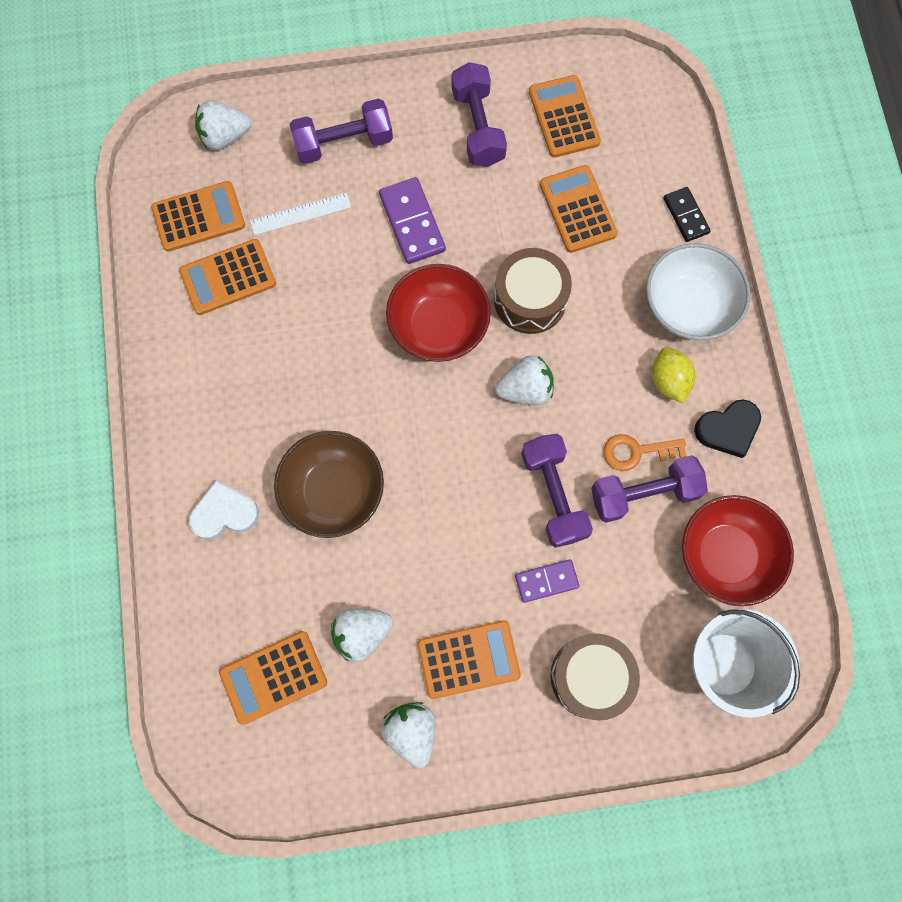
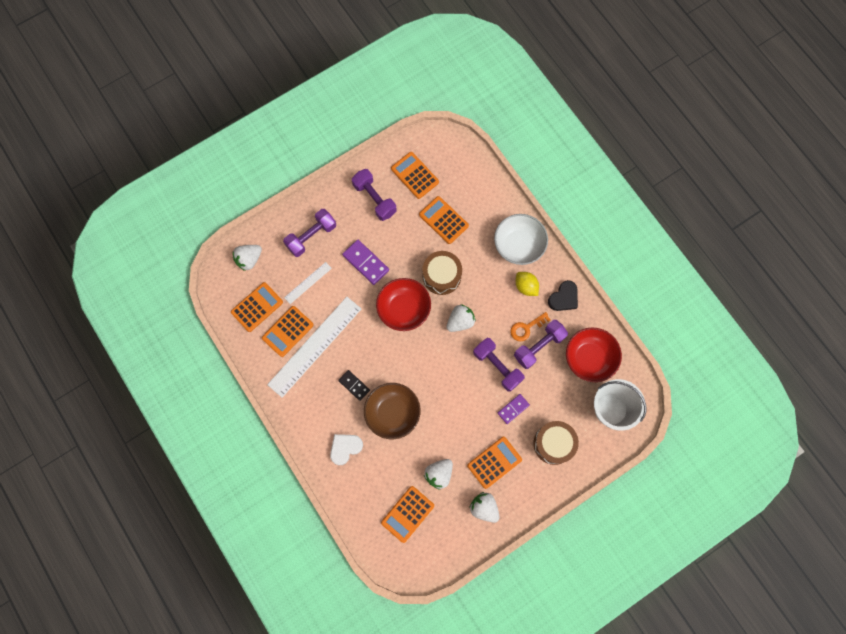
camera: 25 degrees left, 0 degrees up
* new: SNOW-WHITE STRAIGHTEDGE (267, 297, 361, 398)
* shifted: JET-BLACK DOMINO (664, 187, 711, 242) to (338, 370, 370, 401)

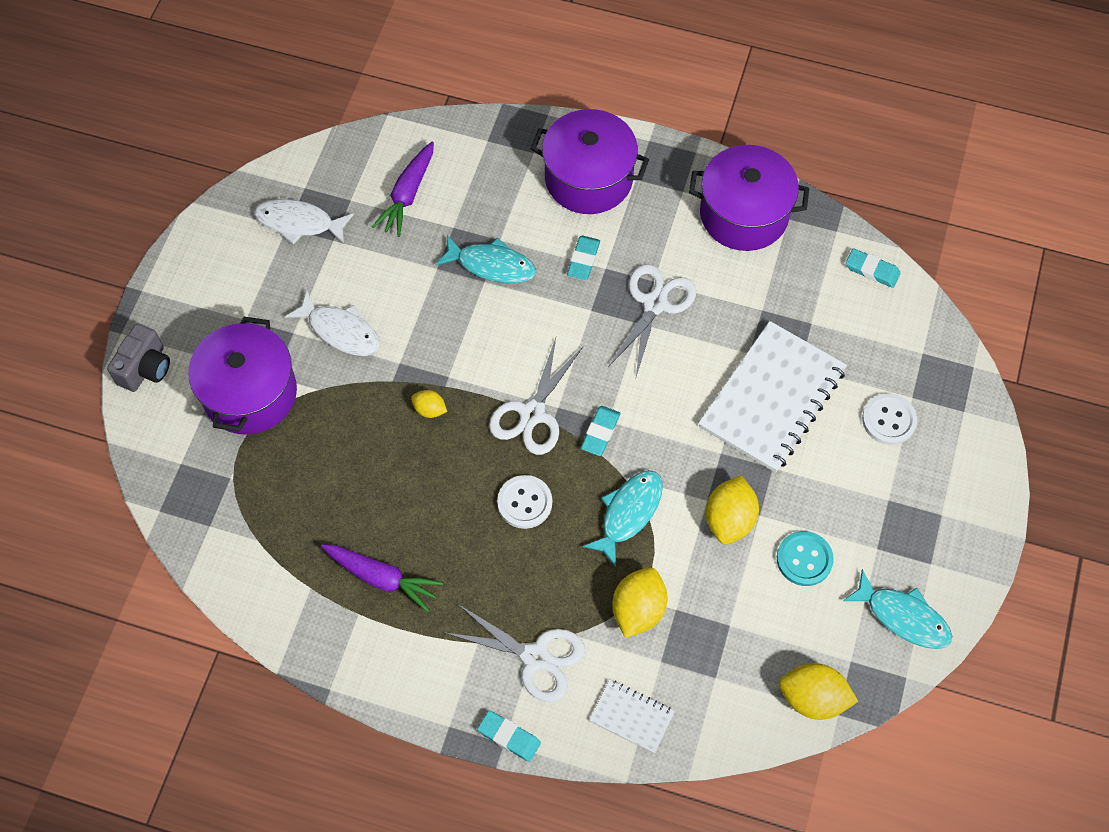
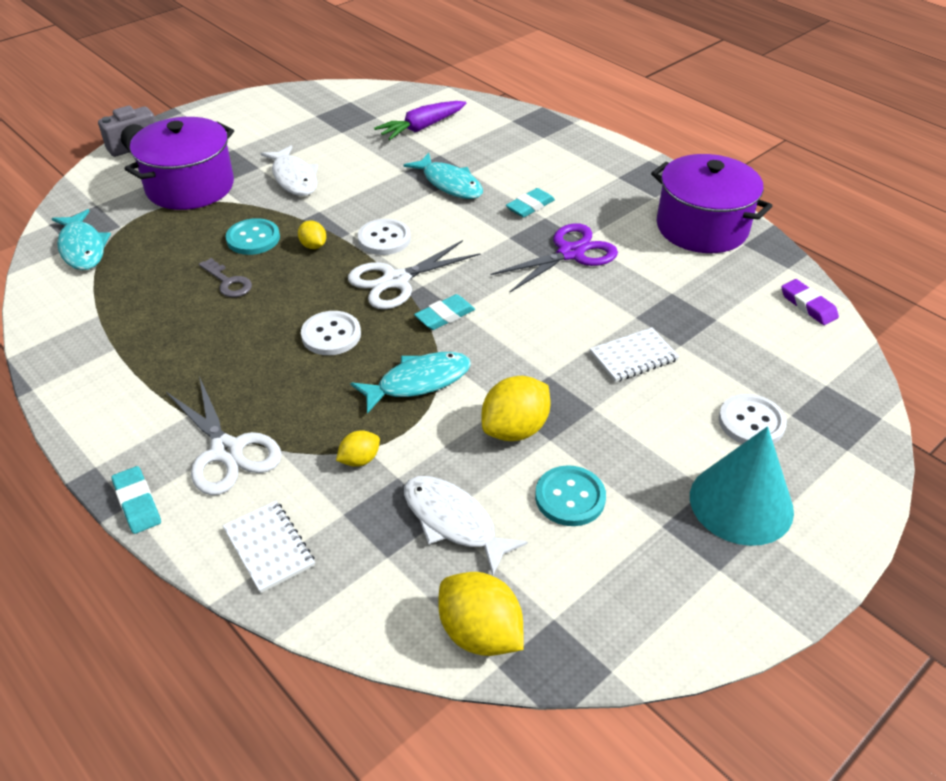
camera: 30 degrees right, 20 degrees down
* gone: ROYAL PURPLE TOY CARROT (321, 544, 443, 612)
* gone: ROYAL PURPLE POT (530, 109, 649, 214)
* new: GRAY LATCHKEY (199, 258, 252, 297)
* new: AQUA SEWING BUTTON (226, 218, 280, 255)
* new: SNOW-WHITE SEWING BUTTON (358, 219, 411, 255)
* new: AQUA SOLID CONE (690, 427, 794, 546)
* shifted: SNOW-WHITE TOY FISH (254, 199, 354, 244) to (404, 476, 528, 575)
* shifted: AQUA TOY FISH (843, 569, 952, 649) to (52, 209, 111, 270)
* repainted: SNOW-WHITE SCISSORS (608, 264, 696, 377) to ROYAL PURPLE SCISSORS (491, 223, 618, 292)
* repainted: AQUA PENCIL ERASER (846, 248, 901, 288) to ROYAL PURPLE PENCIL ERASER (781, 279, 839, 325)
* scaled: GOLDEN CITRUS FRUIT (612, 567, 667, 638) = (336, 431, 380, 467) x0.54
* scaled: SNOW-WHITE EXERCISE BOOK (698, 321, 847, 473) = (590, 327, 679, 382) x0.47

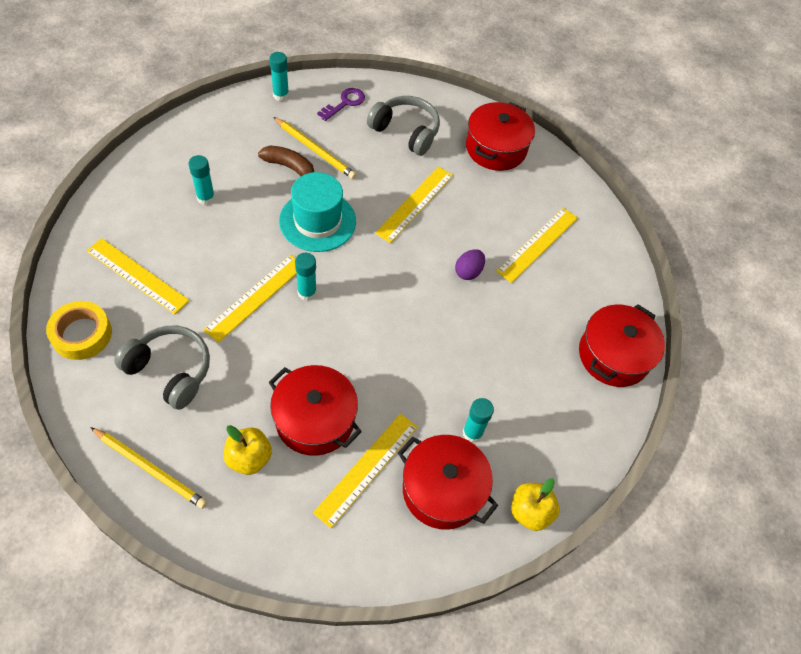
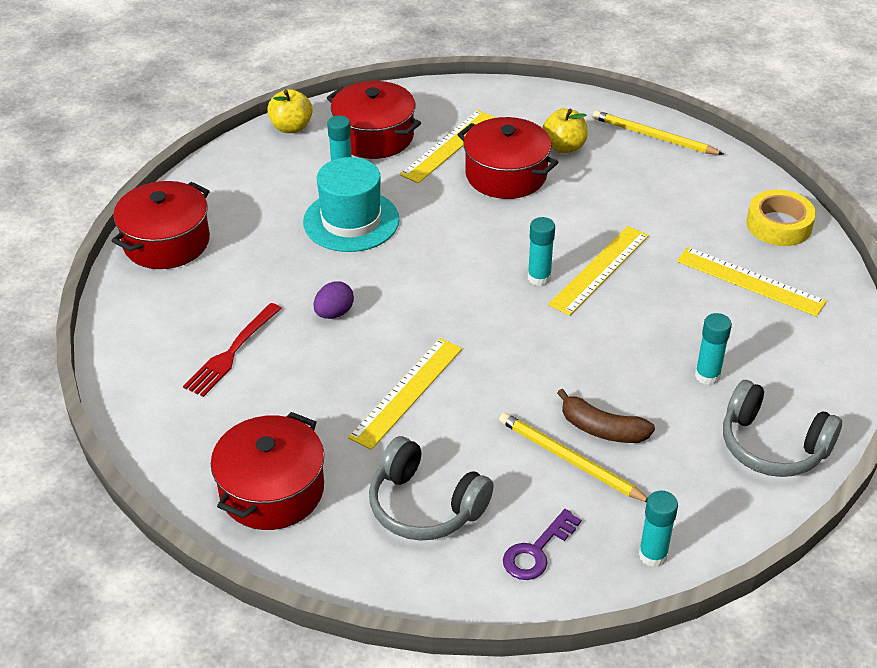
camera: 175 degrees left, 15 degrees down
* shifted: GRAY HEADPHONES (114, 326, 210, 410) to (723, 380, 842, 477)
* shifted: AQUA TALL HAT (279, 172, 356, 252) to (303, 157, 400, 252)
* swapped: GOLDEN STRAIGHTEDGE (496, 208, 578, 283) to CRIMSON TABLE FORK (183, 303, 282, 397)

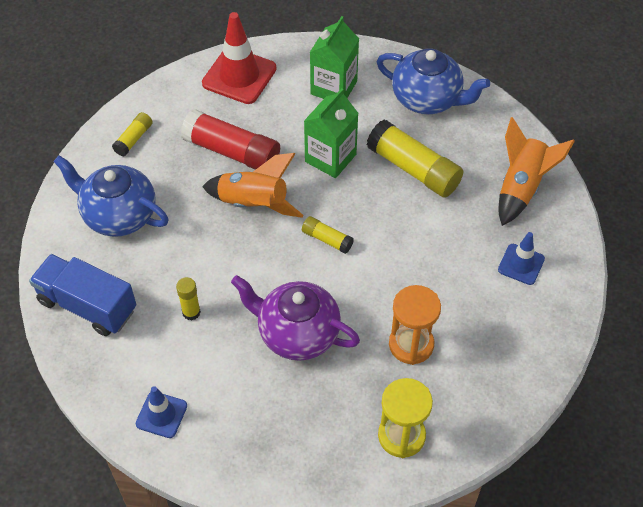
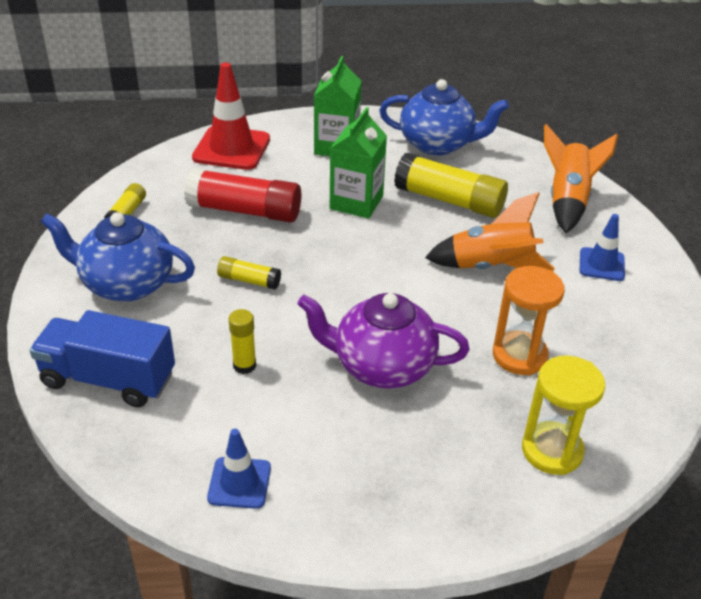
camera: 15 degrees left, 15 degrees down
* shifted: ORANGE SPACESHIP (202, 153, 303, 218) to (425, 192, 555, 270)
* shifted: GOLDEN STICK OF GLUE (302, 216, 354, 254) to (217, 256, 281, 290)

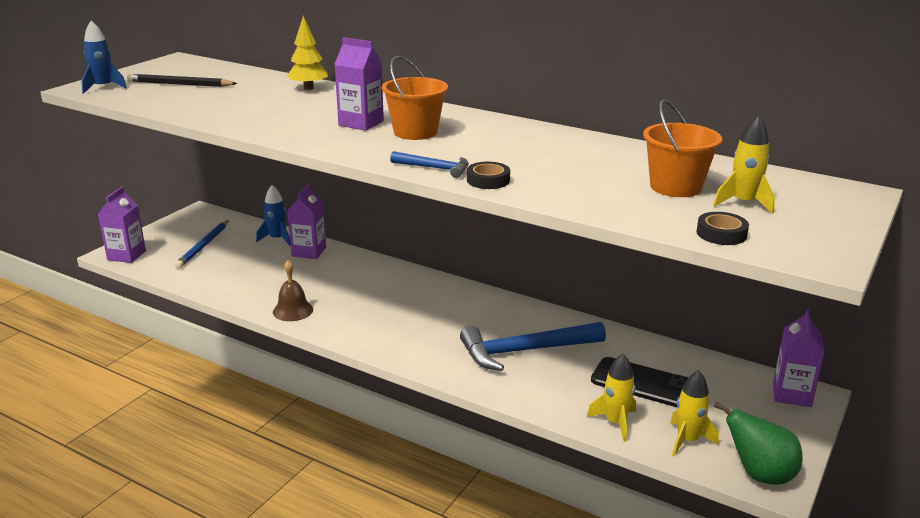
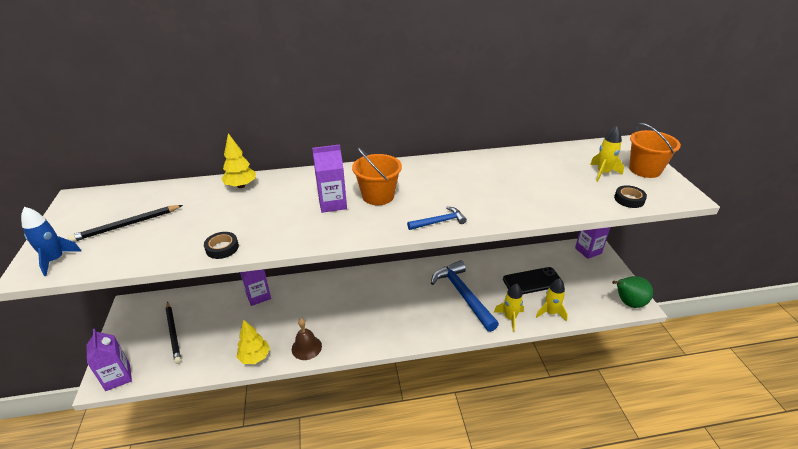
camera: 40 degrees left, 10 degrees up
* gone: ROYAL BLUE SPACESHIP (256, 185, 291, 246)
* new: GOLDEN TOY TREE (237, 319, 270, 364)
* shifted: JET-BLACK TAPE (467, 162, 510, 189) to (204, 232, 239, 259)
* shifted: ORANGE BUCKET (643, 99, 722, 197) to (629, 123, 681, 178)
* shifted: GOLDEN SPACESHIP (670, 370, 719, 456) to (494, 283, 524, 332)
* repainted: ROYAL BLUE LEAD PENCIL (175, 220, 229, 268) to JET-BLACK LEAD PENCIL (166, 301, 181, 364)
* rotated: ROYAL BLUE CLAW HAMMER (460, 322, 606, 371) = (431, 260, 499, 332) 120 degrees clockwise

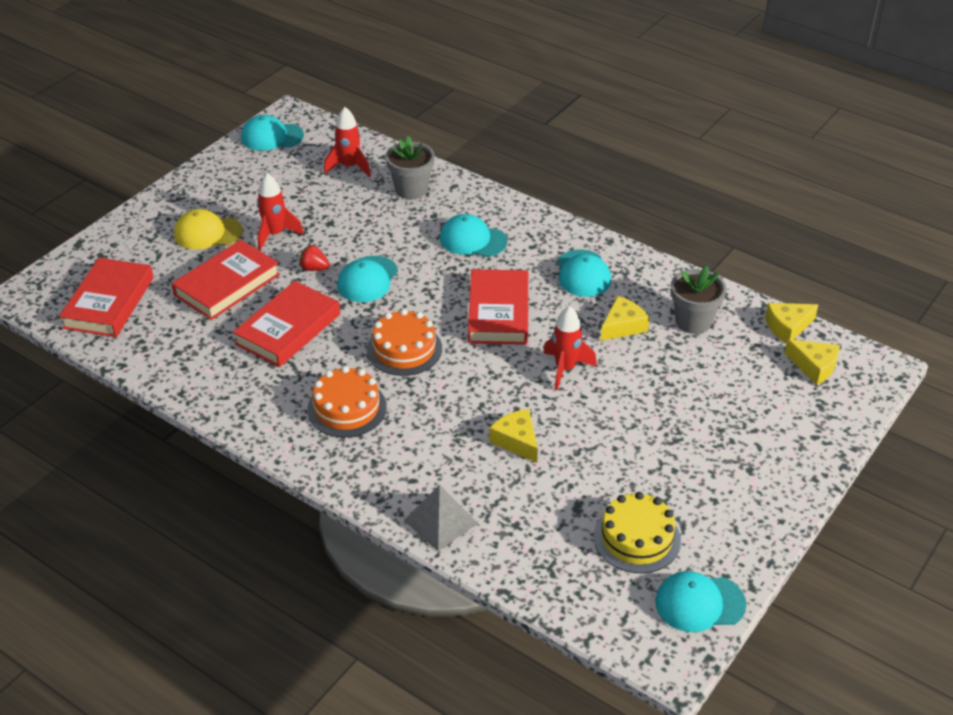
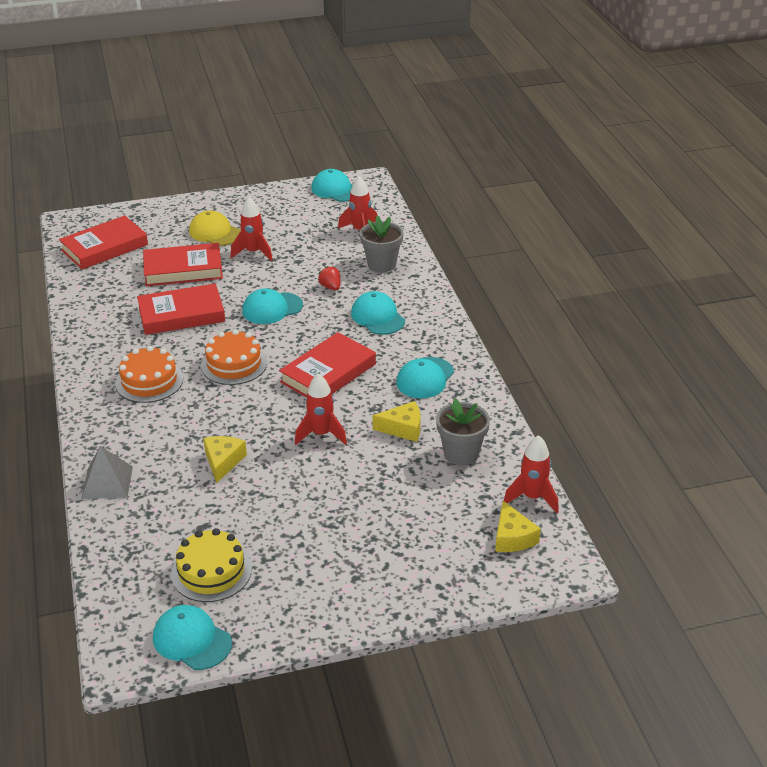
camera: 40 degrees right, 5 degrees down
* shifted: CRIMSON STRAWBERRY (299, 245, 330, 271) to (318, 266, 340, 290)
* swapped: GOLDEN CHEESE WEDGE (765, 303, 818, 343) to CRIMSON SPACESHIP (504, 435, 559, 513)

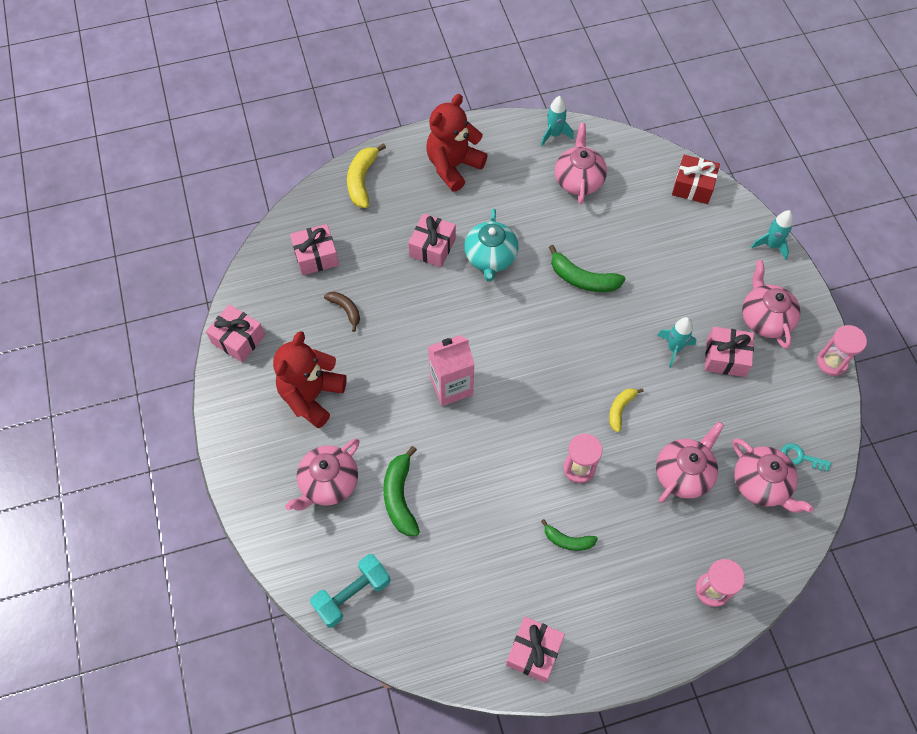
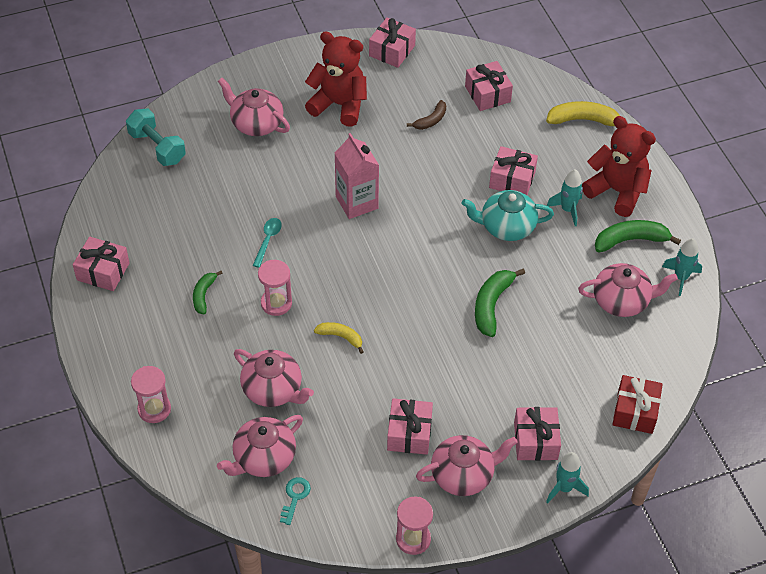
camera: 85 degrees right, 10 degrees down
* new: AQUA SPOON (253, 218, 282, 268)
* new: ROSY GIFT (514, 407, 561, 461)
* shifted: EMERALD BANANA (383, 446, 420, 536) to (595, 220, 681, 252)
* shifted: AQUA SPACESHIP (657, 317, 696, 368) to (547, 169, 583, 226)

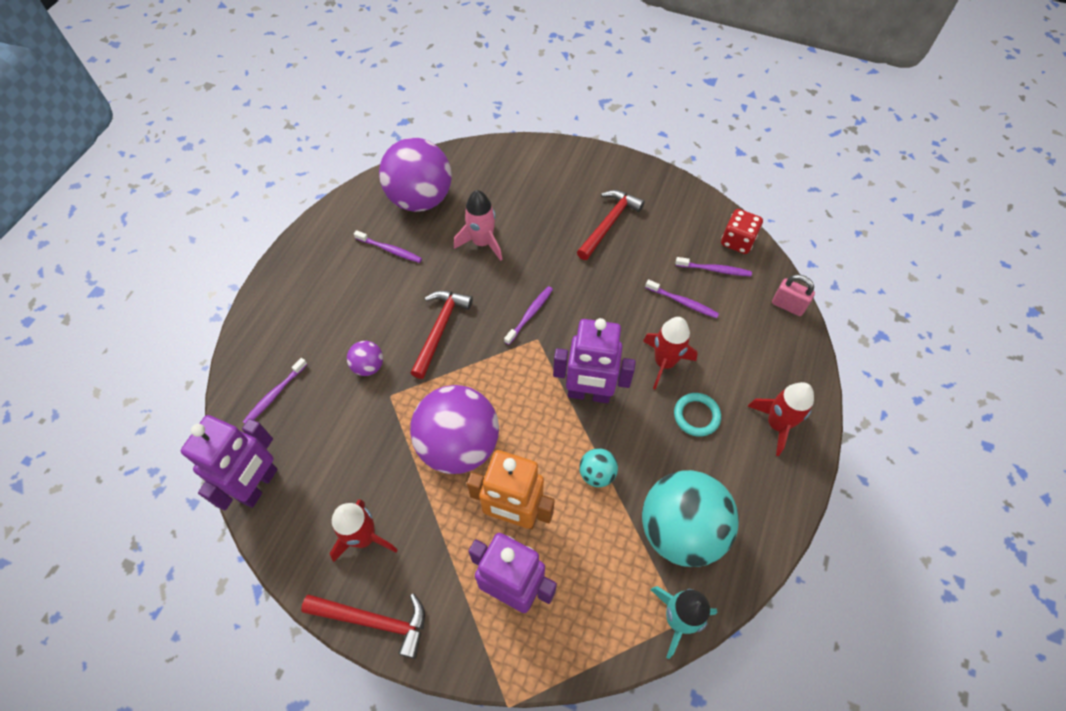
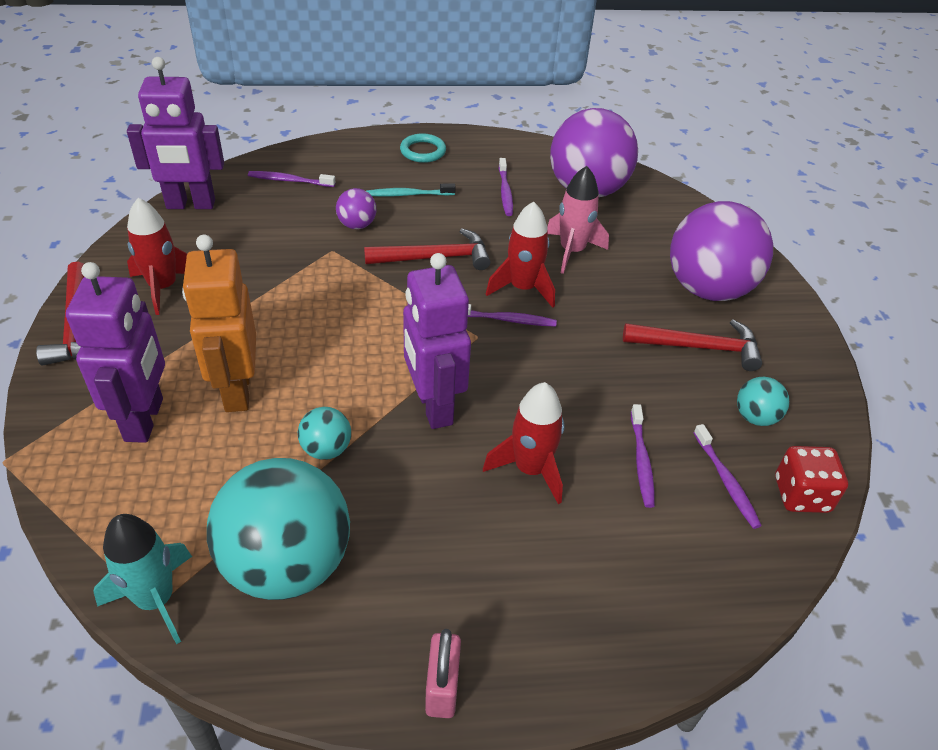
camera: 60 degrees right, 15 degrees down
* new: AQUA DENTAL BRUSH (366, 183, 456, 197)
* new: AQUA BALL (737, 377, 789, 426)
* shifted: ROYAL PURPLE BALL (410, 385, 499, 474) to (670, 201, 773, 301)
* shifted: AQUA HOOP (674, 393, 721, 437) to (400, 133, 446, 163)
* shifted: CRIMSON SPACESHIP (748, 382, 814, 456) to (486, 201, 555, 308)
* shifted: ROSY PADLOCK (772, 275, 815, 316) to (425, 629, 461, 718)

